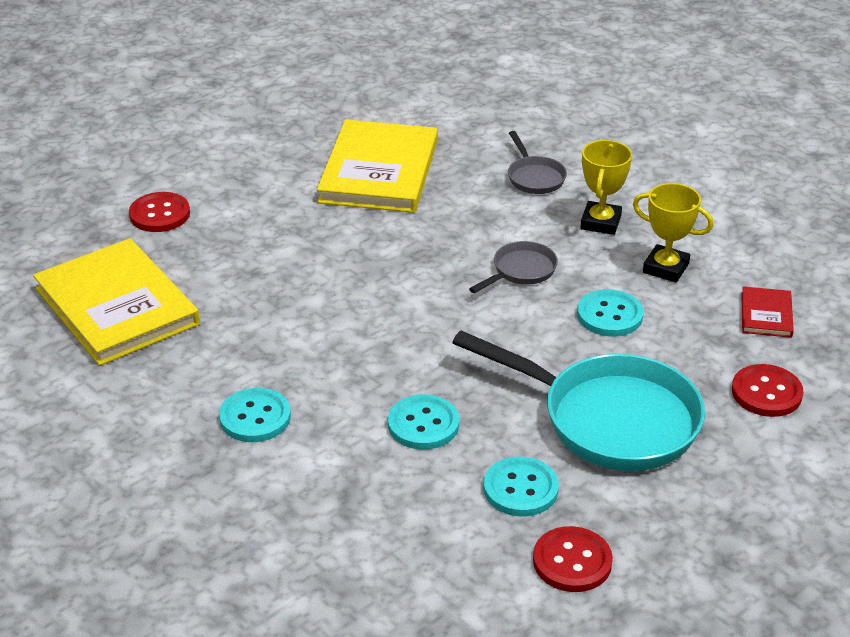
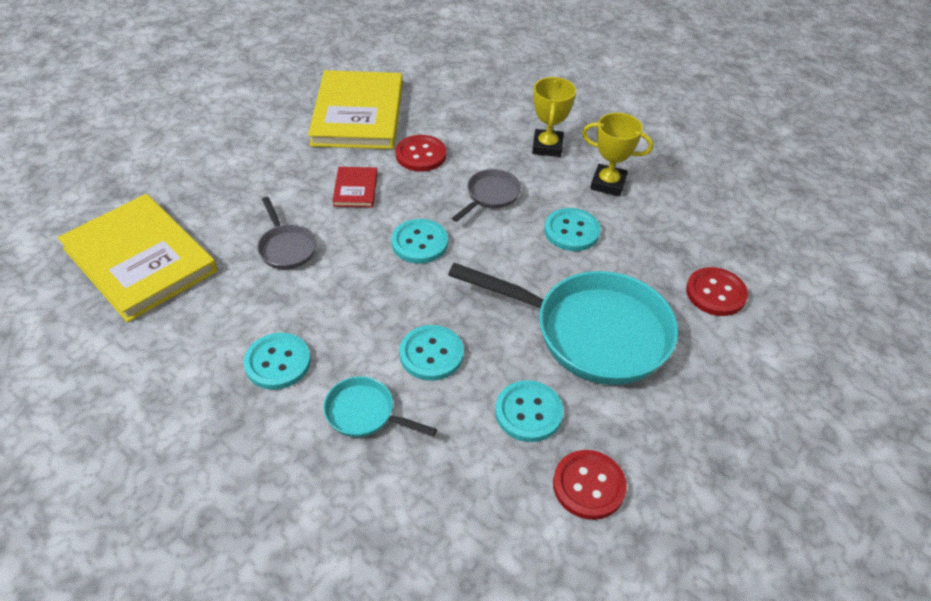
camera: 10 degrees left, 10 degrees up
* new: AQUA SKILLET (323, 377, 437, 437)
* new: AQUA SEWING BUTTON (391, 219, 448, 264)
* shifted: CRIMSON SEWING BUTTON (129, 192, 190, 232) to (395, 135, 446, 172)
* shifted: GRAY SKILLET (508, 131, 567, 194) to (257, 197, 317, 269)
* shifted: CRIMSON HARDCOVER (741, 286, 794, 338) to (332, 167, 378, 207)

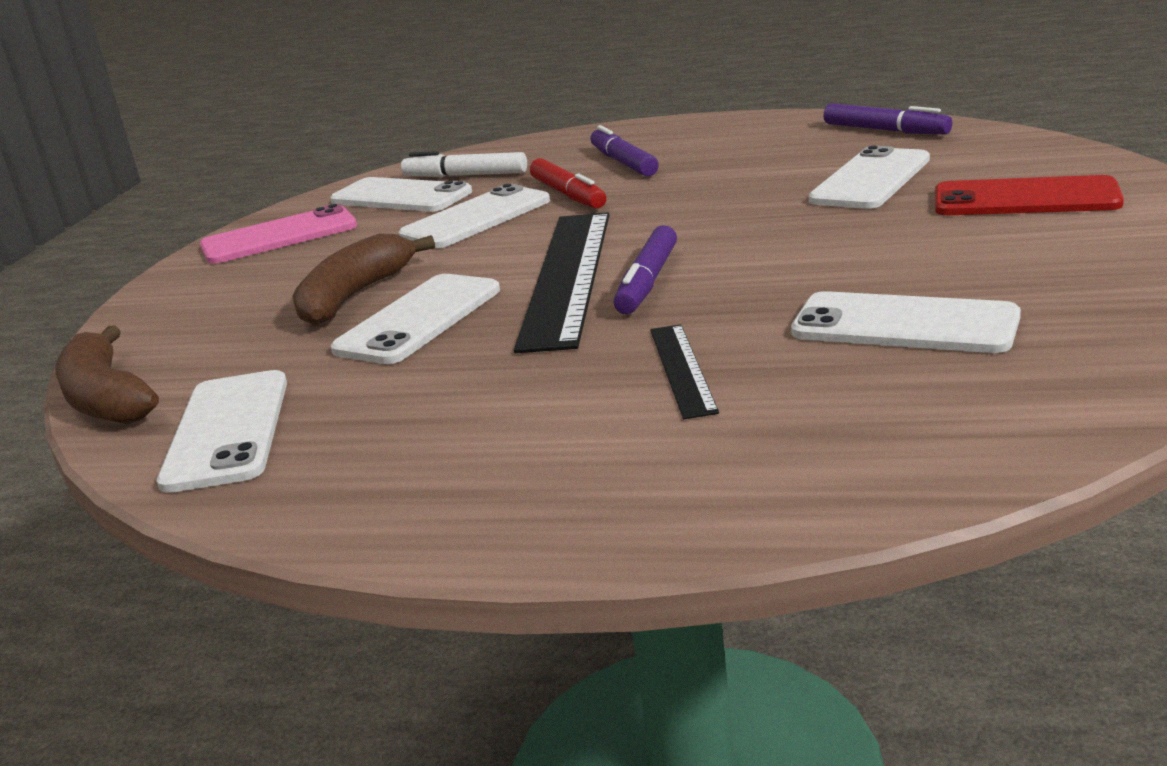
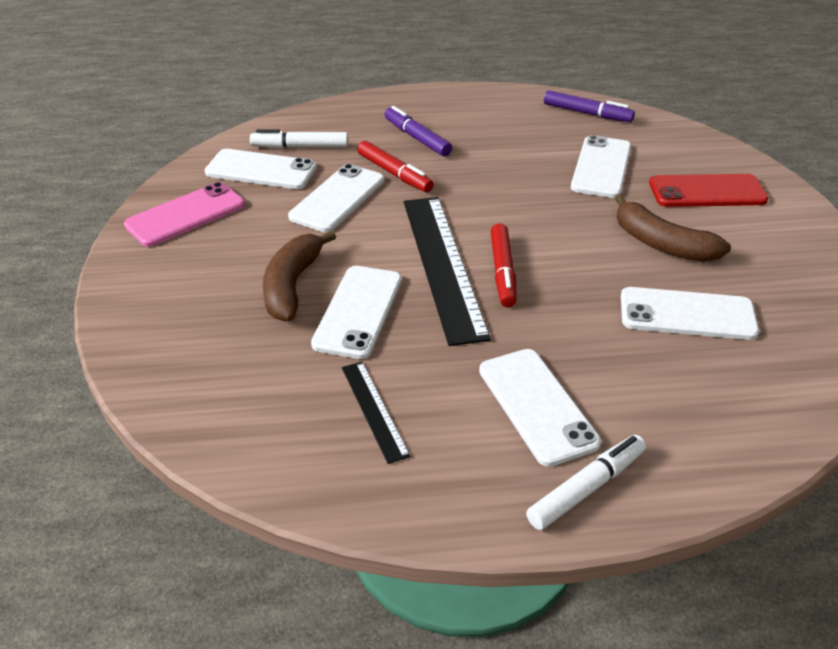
camera: 20 degrees left, 15 degrees up
* new: SNOW-WHITE FELT PEN (526, 435, 646, 530)
* shifted: BROWN BANANA (55, 325, 159, 424) to (615, 194, 731, 262)
* shifted: SNOW-WHITE MOBILE PHONE (157, 370, 287, 493) to (479, 349, 601, 467)
* shifted: JET-BLACK STRAIGHTEDGE (650, 324, 719, 419) to (342, 362, 410, 464)
* repainted: ROYAL PURPLE FELT PEN (613, 225, 677, 314) to CRIMSON FELT PEN (491, 223, 517, 307)

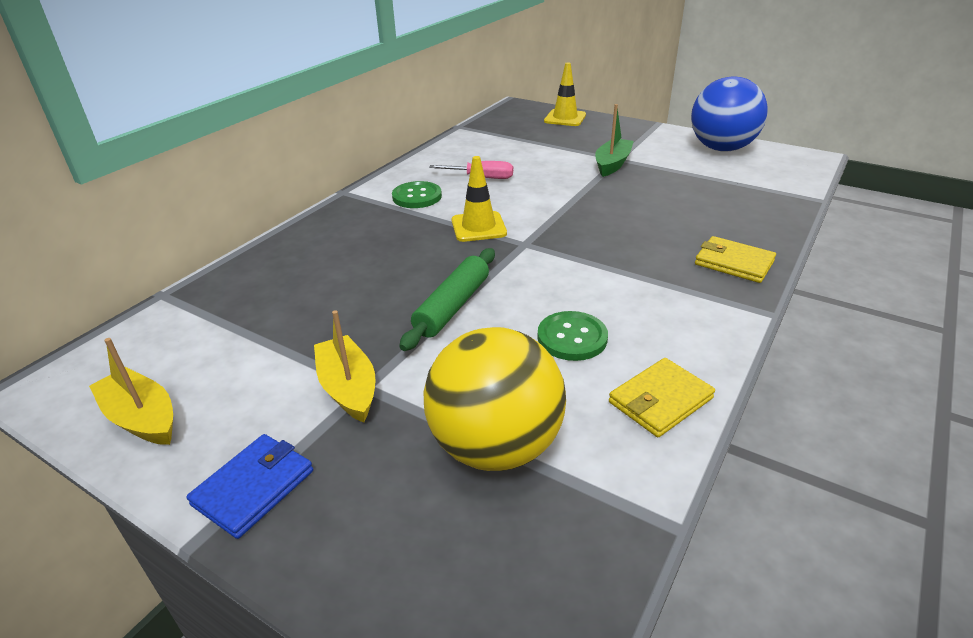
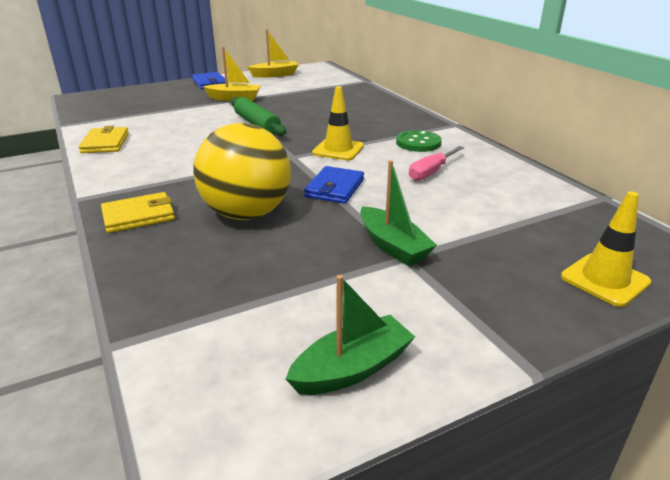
camera: 120 degrees right, 5 degrees down
* gone: EMERALD SEWING BUTTON (537, 311, 608, 361)
* new: ROYAL BLUE CARD WALLET (304, 166, 364, 204)
* shifted: GOLDEN BALL (423, 327, 566, 471) to (193, 123, 291, 220)
* swapped: ROYAL BLUE BALL (691, 77, 768, 152) to EMERALD TOY BOAT (286, 275, 415, 395)

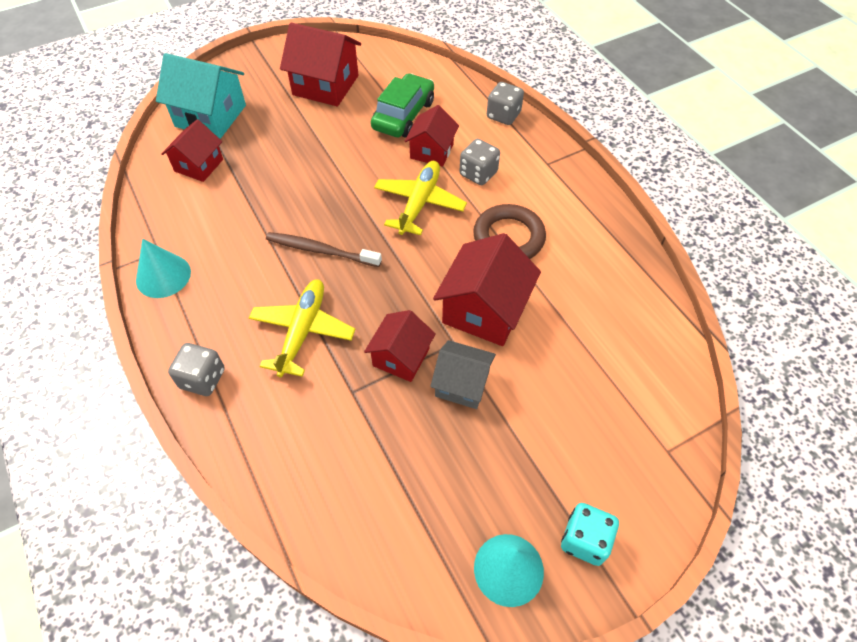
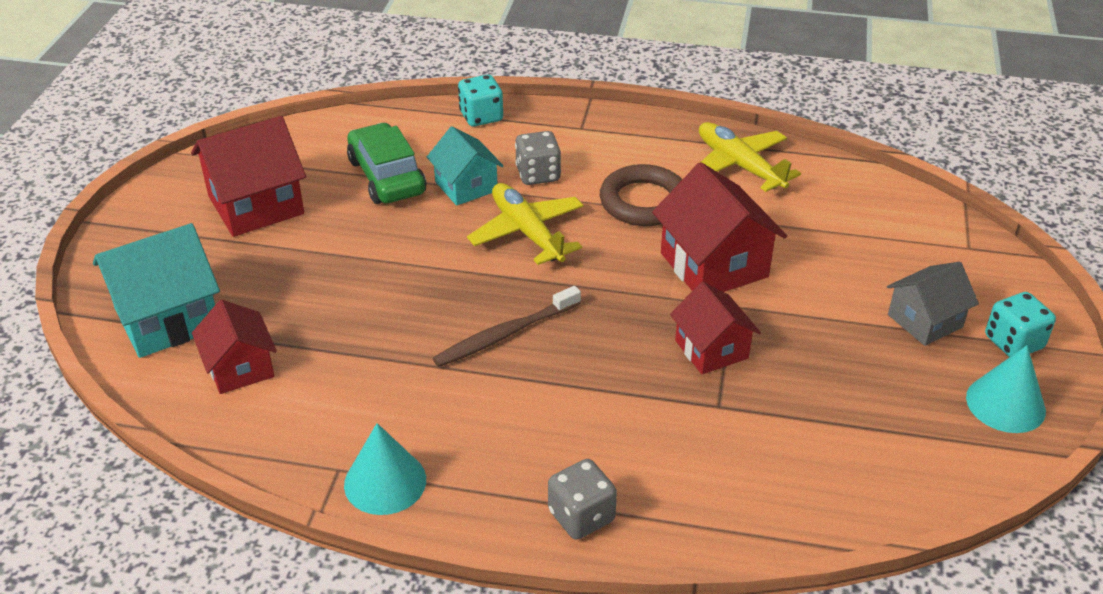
camera: 50 degrees left, 15 degrees down
* shifted: GOLDEN PLANE (249, 279, 356, 377) to (699, 122, 801, 192)
* shifted: GRAY COTTAGE (430, 340, 496, 409) to (887, 262, 979, 346)
* repainted: CRIMSON COTTAGE (405, 105, 459, 167) to AQUA COTTAGE (427, 126, 504, 206)
* repainted: GRAY GAME DIE (487, 82, 524, 125) to AQUA GAME DIE (458, 75, 503, 127)

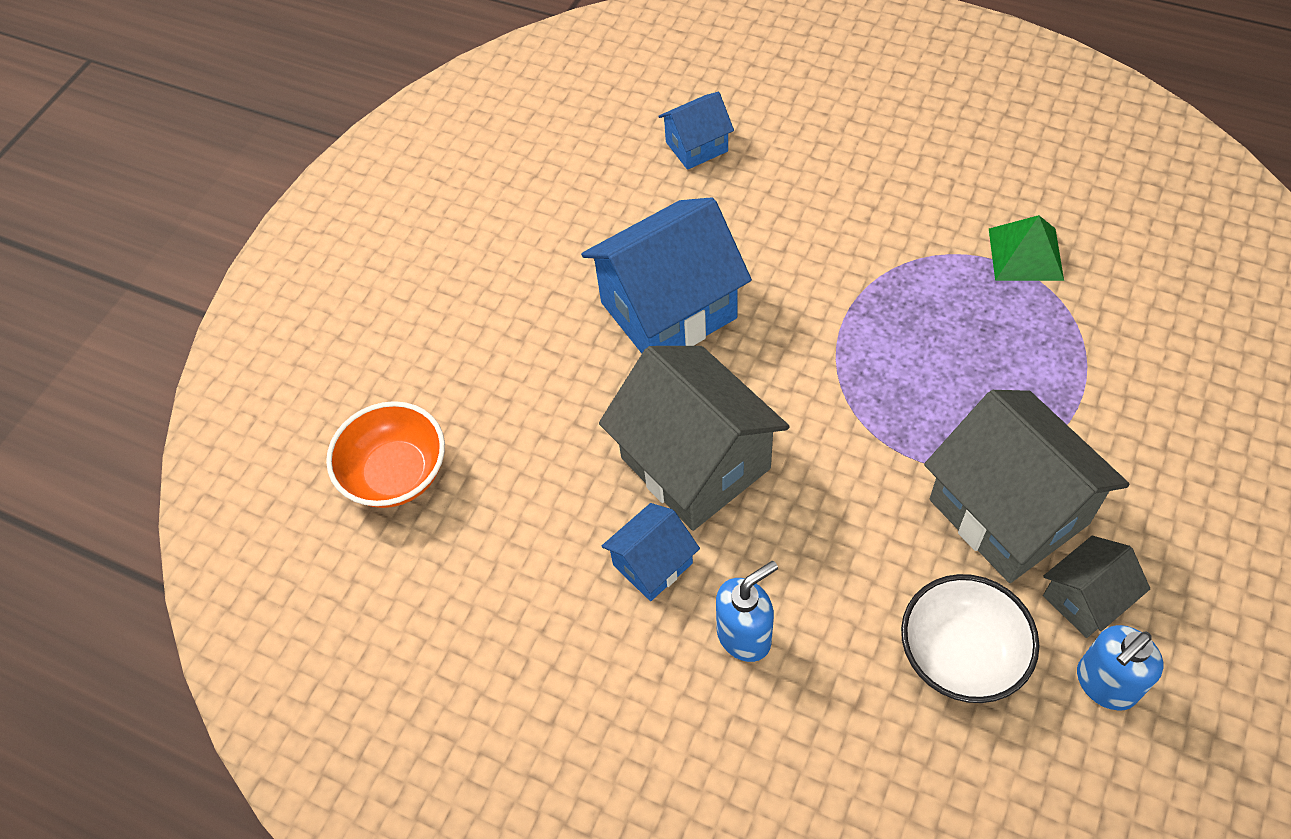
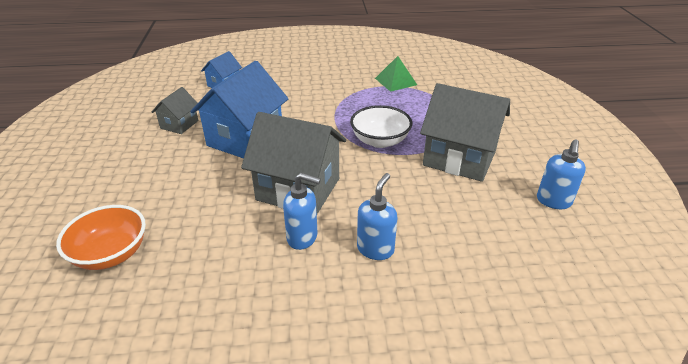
camera: 35 degrees left, 20 degrees down
* shifted: SNOW-WHITE BOWL (901, 574, 1039, 703) to (350, 105, 413, 148)
* shifted: GRAY COTTAGE (1043, 536, 1150, 638) to (152, 87, 198, 134)
* swapped: ROYAL BLUE COTTAGE (602, 503, 700, 601) to ROYAL BLUE SOAP PUMP (283, 173, 321, 250)

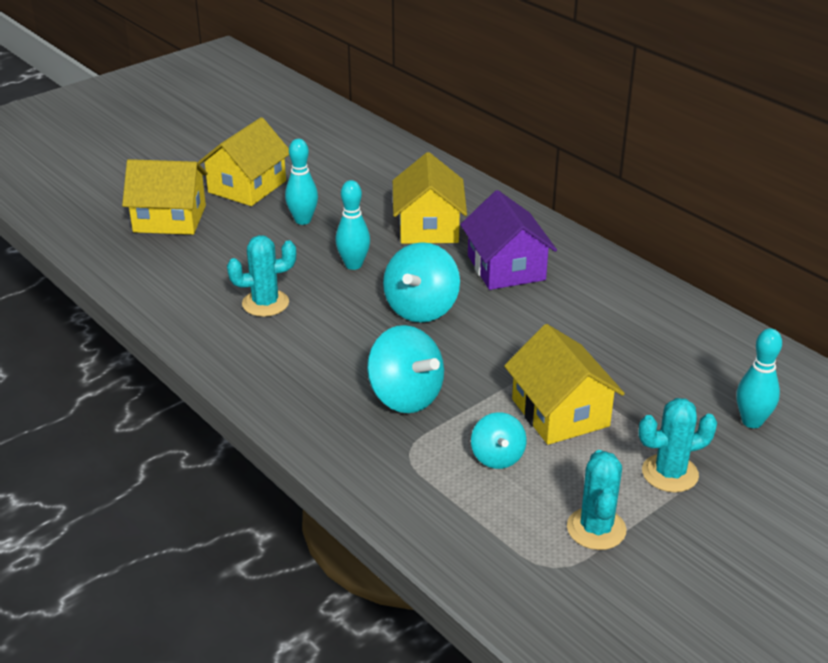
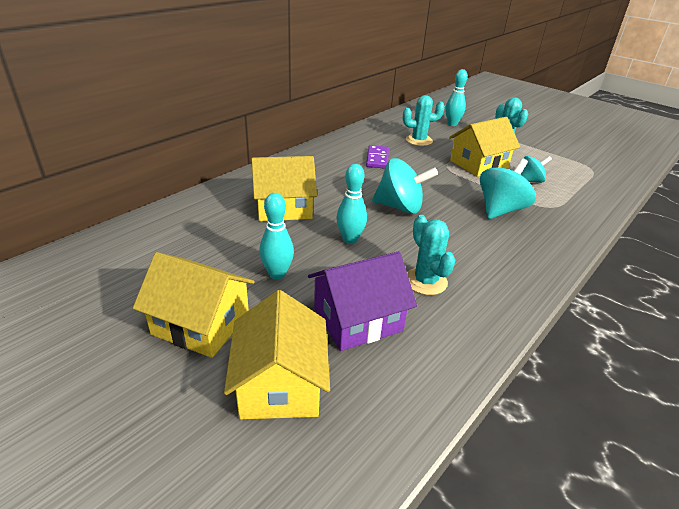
camera: 100 degrees left, 0 degrees up
* new: ROYAL PURPLE DOMINO (366, 145, 389, 169)
* shifted: ROYAL PURPLE COTTAGE (460, 190, 557, 290) to (308, 252, 417, 351)
* shifted: AQUA CACTUS (567, 450, 626, 550) to (403, 95, 445, 146)

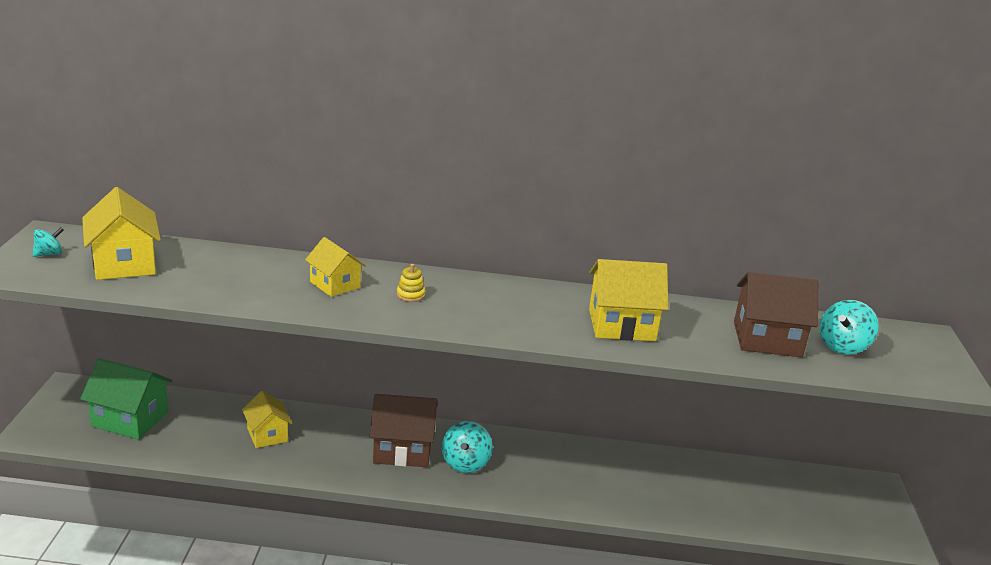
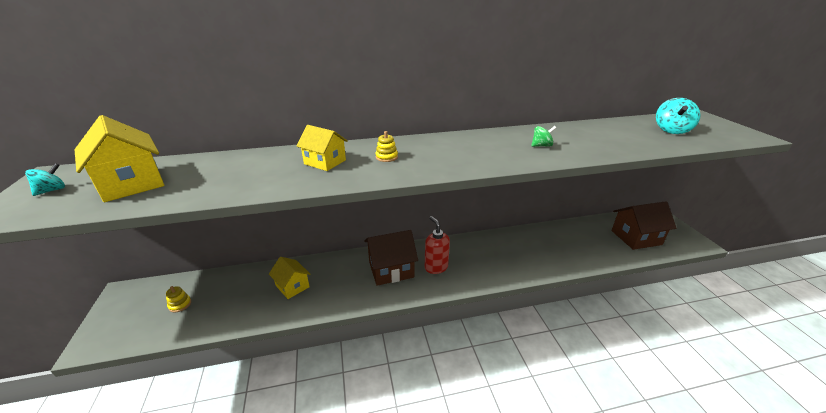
camera: 15 degrees left, 5 degrees up
* shifted: BROWN COTTAGE (734, 272, 818, 357) to (611, 201, 677, 250)
* swapped: EMERALD COTTAGE (80, 358, 172, 440) to GOLDEN STACKING RINGS (166, 286, 191, 313)
* swapped: AQUA WHIRLIGIG (442, 421, 493, 473) to CRIMSON SOAP PUMP (425, 216, 450, 274)
* swapped: GOLDEN COTTAGE (589, 259, 669, 341) to EMERALD WHIRLIGIG (531, 126, 556, 147)

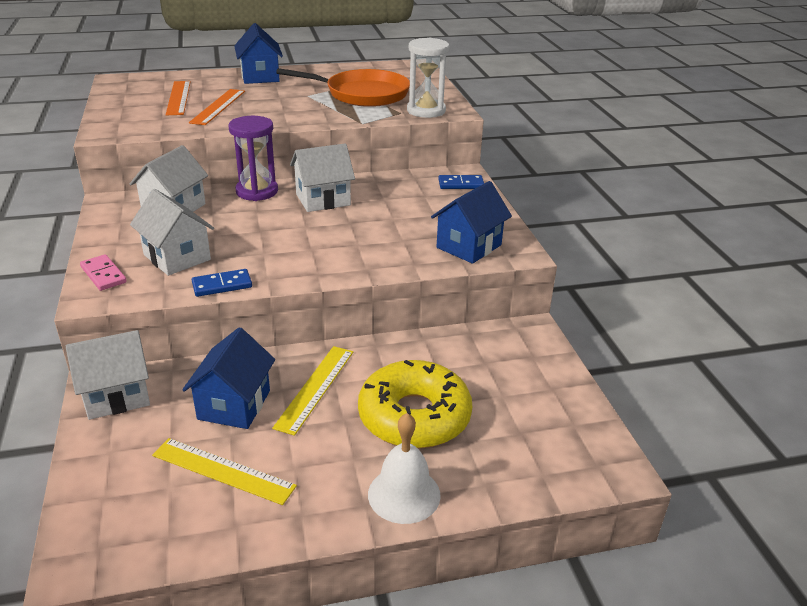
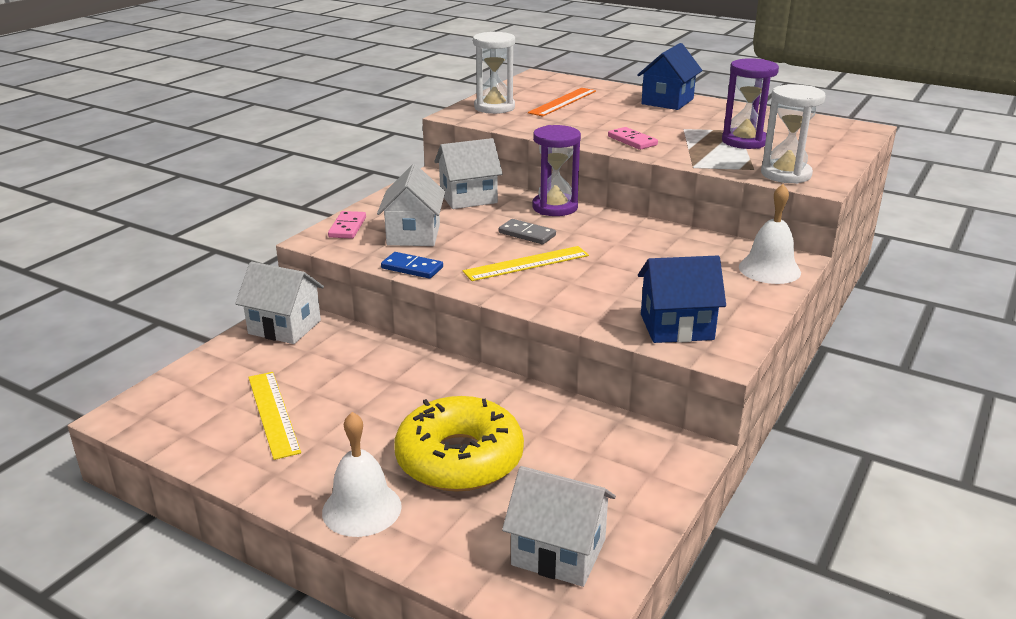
camera: 45 degrees right, 5 degrees down
* gone: ROYAL BLUE COTTAGE (182, 327, 275, 429)
* gone: ORANGE STRAIGHTEDGE (189, 89, 245, 125)
* new: SNOW-WHITE SANDGLASS (473, 31, 515, 114)
* new: GRAY DOMINO (499, 219, 556, 244)
* new: ROSY DOMINO (608, 127, 658, 150)
* shifted: GOLDEN STRAIGHTEDGE (272, 346, 353, 436) to (463, 246, 589, 281)
* shifted: SNOW-WHITE COTTAGE (290, 143, 355, 212) to (502, 466, 616, 587)
* swapped: ORANGE SKILLET (276, 68, 410, 107) to ROYAL PURPLE SANDGLASS (722, 58, 779, 149)
* swapped: ROYAL BLUE DOMINO (438, 175, 484, 189) to SNOW-WHITE BELL (739, 184, 801, 284)

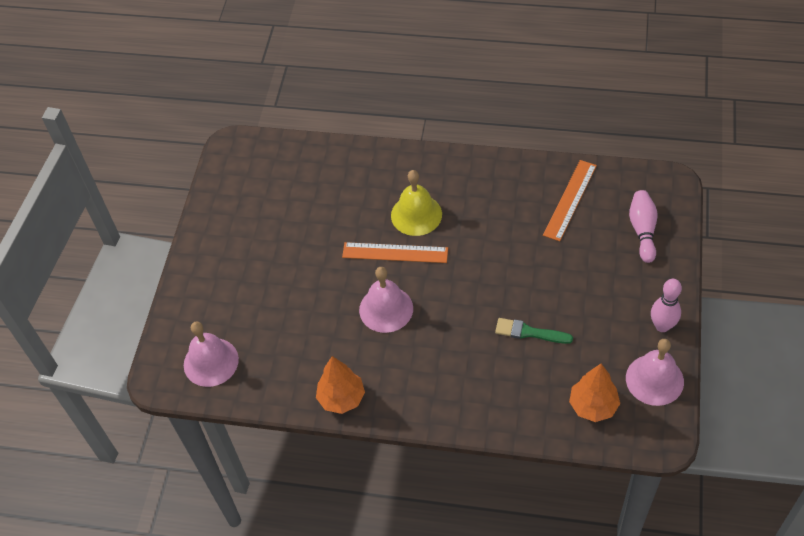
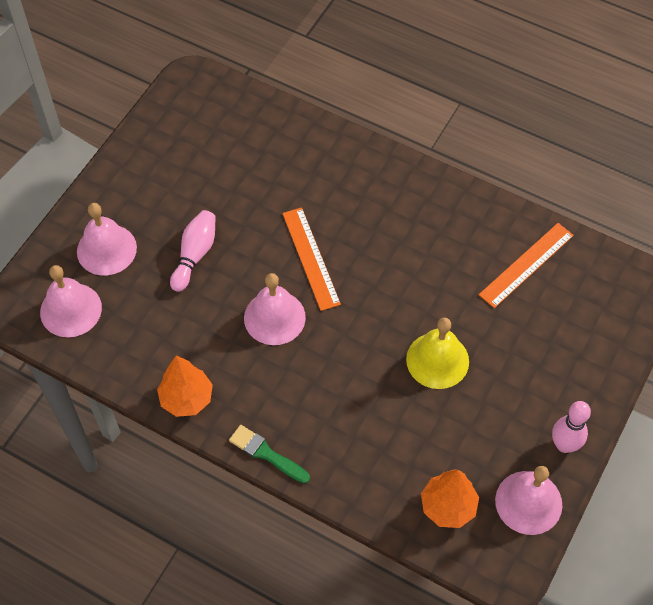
camera: 15 degrees right, 5 degrees up
* new: ROSY BELL (77, 203, 137, 275)
* shifted: GOLDEN BELL (391, 170, 442, 236) to (406, 317, 469, 389)
* shifted: EMERALD PAINTBRUSH (495, 318, 573, 344) to (229, 425, 310, 483)
* shifted: ROSY BOWLING PIN (629, 190, 657, 263) to (170, 210, 216, 292)
* rotated: ORANGE STRAIGHTEDGE (342, 242, 448, 263) = (282, 207, 341, 311) 45 degrees clockwise

